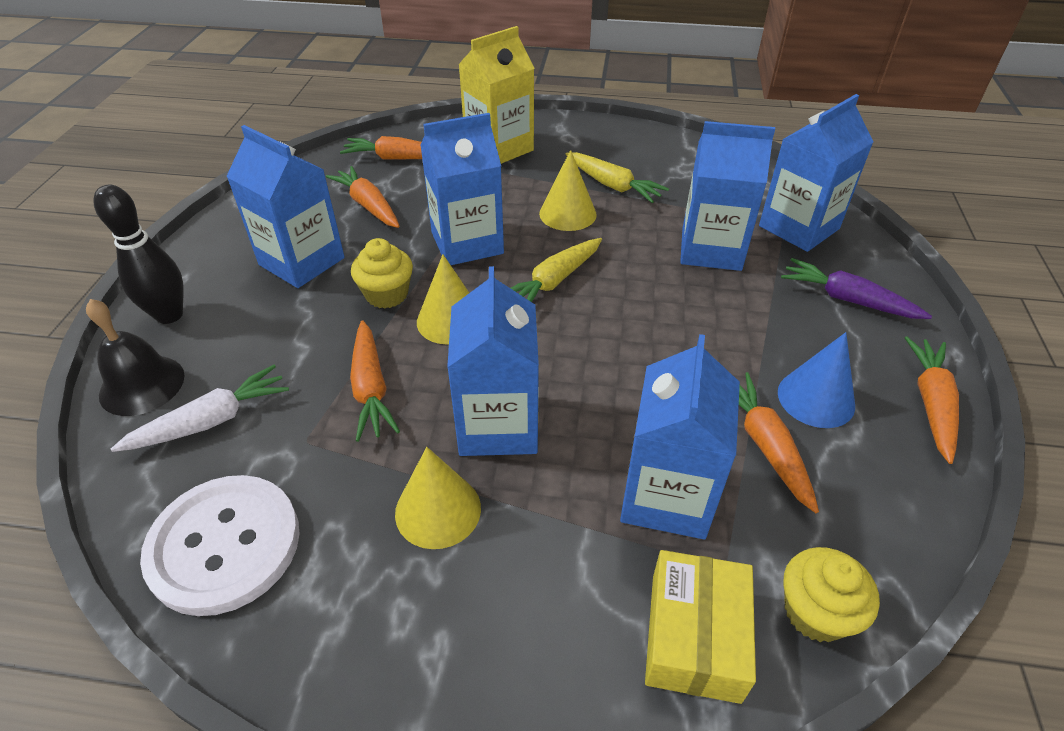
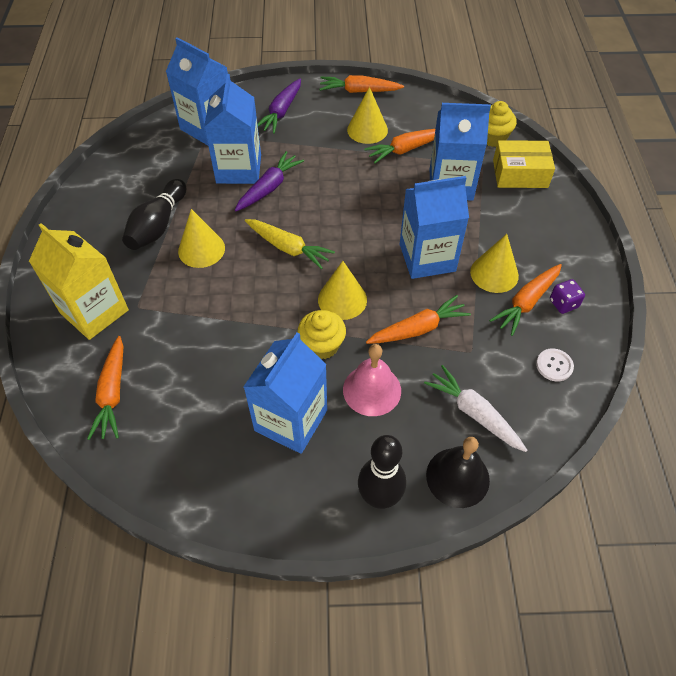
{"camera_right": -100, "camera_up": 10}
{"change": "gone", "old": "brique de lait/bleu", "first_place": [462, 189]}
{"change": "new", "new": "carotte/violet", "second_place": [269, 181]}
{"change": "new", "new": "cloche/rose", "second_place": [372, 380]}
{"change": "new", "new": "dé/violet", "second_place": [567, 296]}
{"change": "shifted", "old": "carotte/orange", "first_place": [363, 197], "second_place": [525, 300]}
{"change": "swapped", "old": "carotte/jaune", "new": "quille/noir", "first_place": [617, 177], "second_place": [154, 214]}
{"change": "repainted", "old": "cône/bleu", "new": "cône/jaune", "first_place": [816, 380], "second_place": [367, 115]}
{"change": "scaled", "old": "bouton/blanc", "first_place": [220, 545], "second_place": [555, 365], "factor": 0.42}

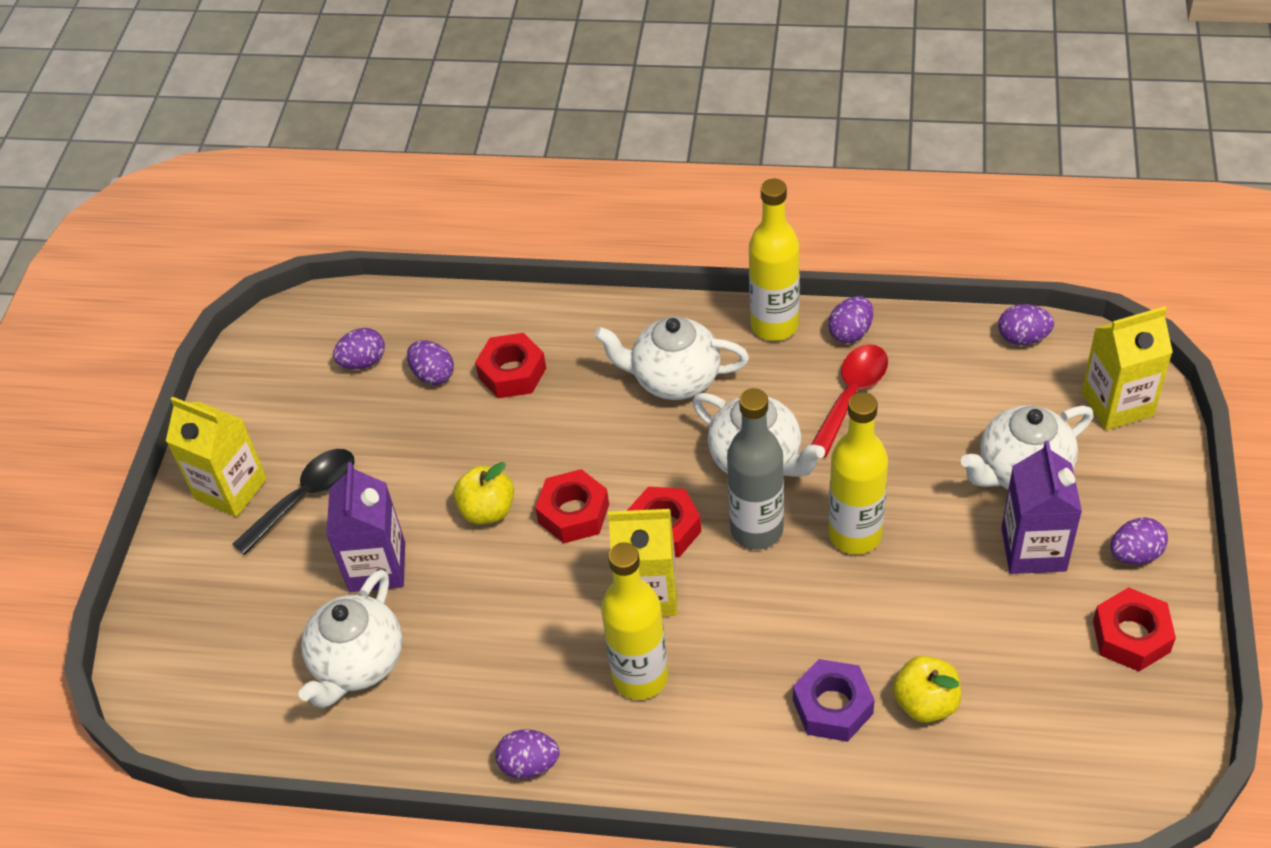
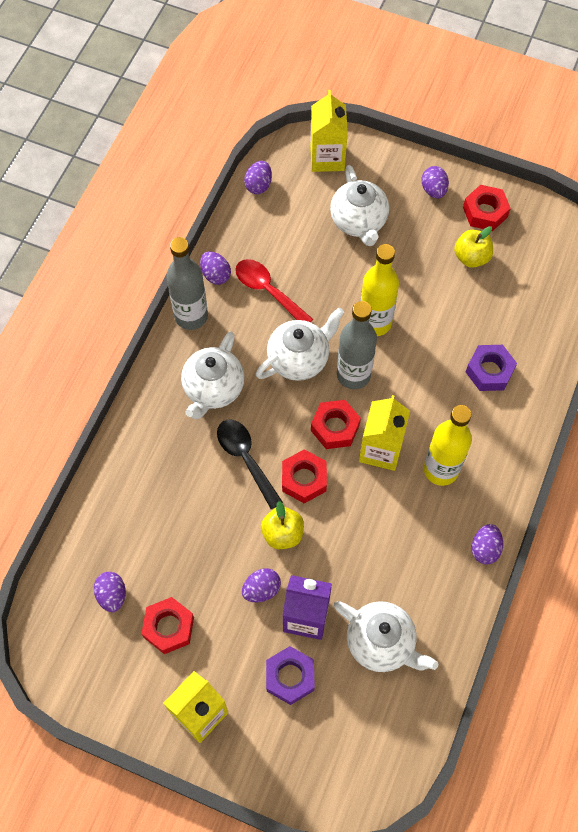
{"camera_right": -80, "camera_up": 15}
{"change": "gone", "old": "brique de lait/violet", "first_place": [1042, 507]}
{"change": "new", "new": "écrou/violet", "second_place": [290, 675]}
{"change": "shifted", "old": "cuillère/noir", "first_place": [294, 502], "second_place": [250, 464]}
{"change": "shifted", "old": "œuf/violet", "first_place": [430, 362], "second_place": [261, 585]}
{"change": "shifted", "old": "écrou/rouge", "first_place": [510, 365], "second_place": [167, 625]}
{"change": "shifted", "old": "pomme/jaune", "first_place": [927, 689], "second_place": [473, 247]}
{"change": "repainted", "old": "bouteille/jaune", "new": "bouteille/gris", "first_place": [774, 260], "second_place": [187, 283]}

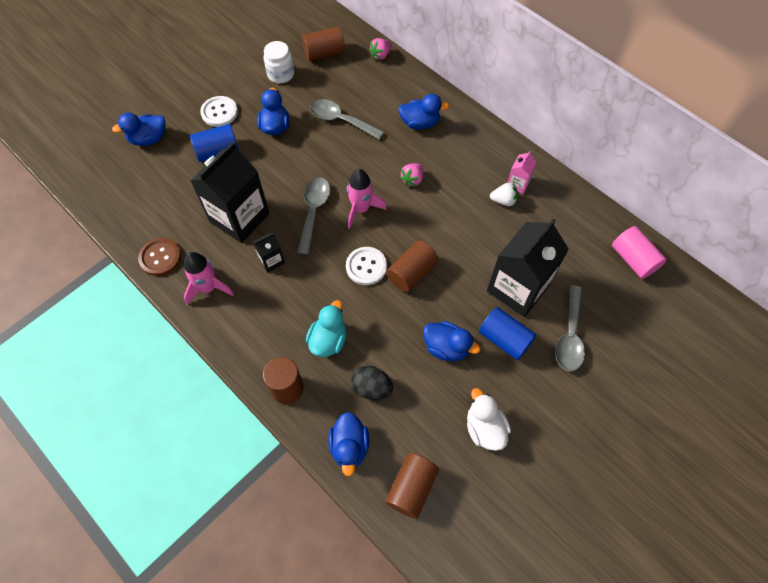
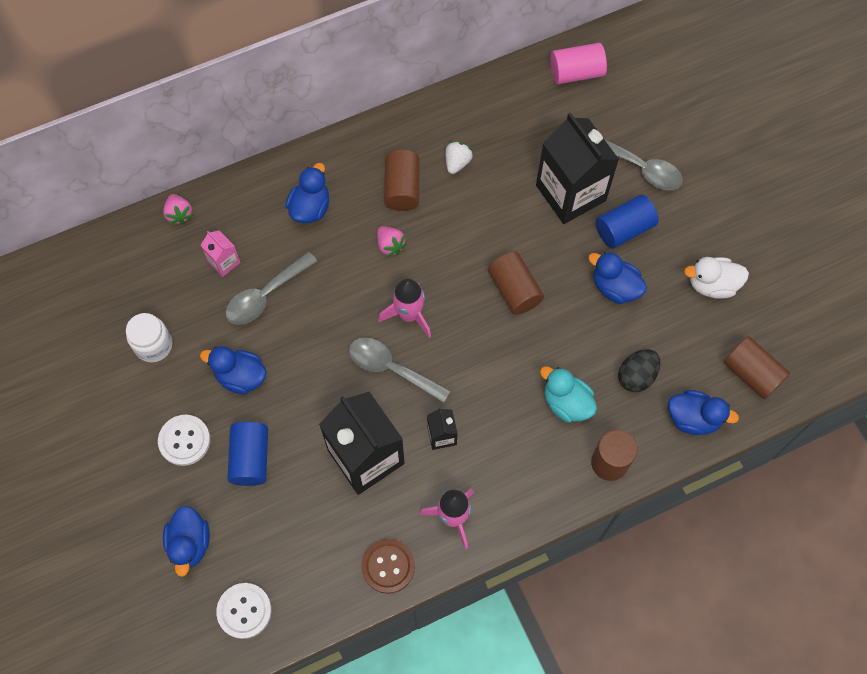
{"camera_right": -70, "camera_up": 5}
{"change": "shifted", "old": "cylindre/marron", "first_place": [323, 43], "second_place": [402, 180]}
{"change": "shifted", "old": "bouton/blanc", "first_place": [366, 266], "second_place": [244, 611]}
{"change": "shifted", "old": "brique de lait/rose", "first_place": [522, 172], "second_place": [221, 253]}
{"change": "rotated", "old": "canard/bleu", "first_place": [451, 341], "second_place": [617, 278], "degrees": -105}

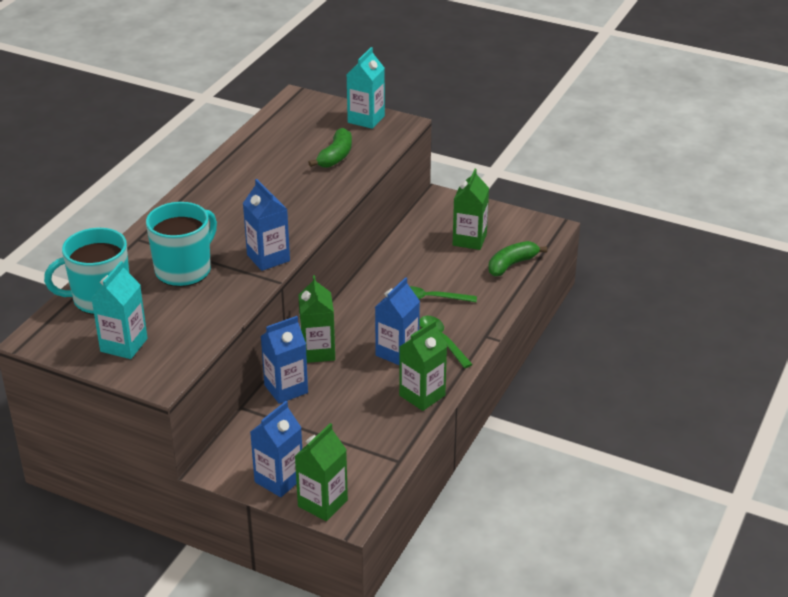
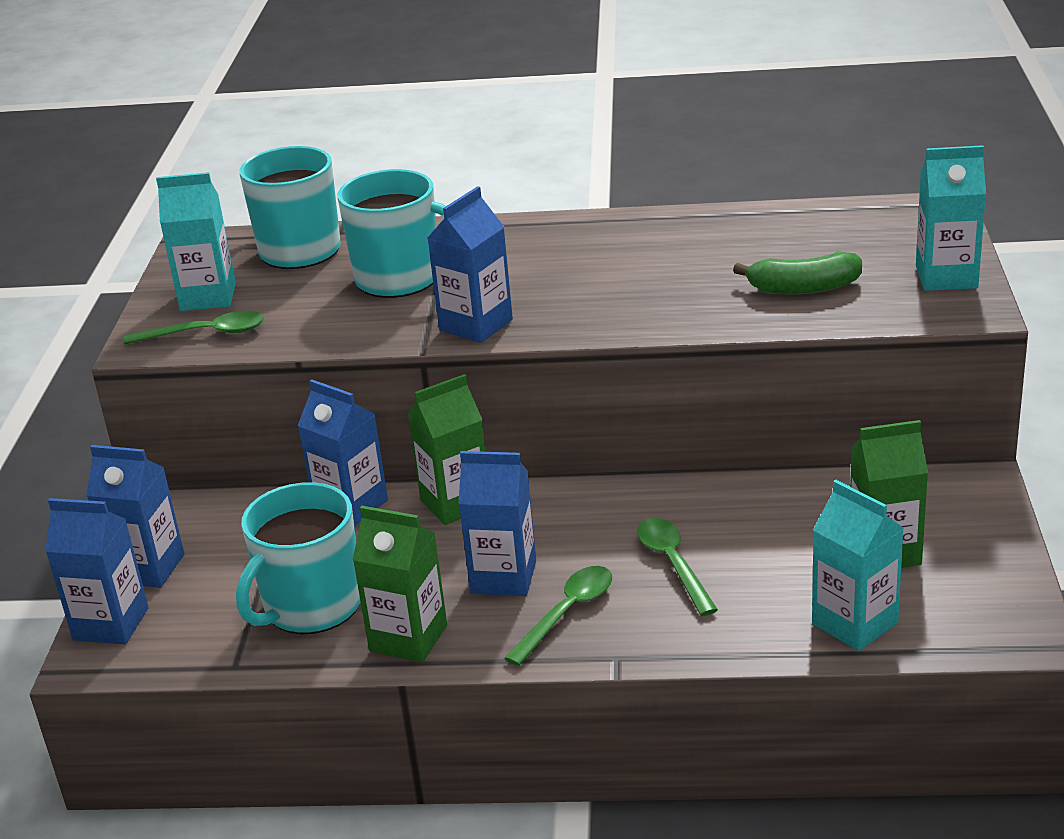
{"camera_right": 70, "camera_up": -5}
{"change": "new", "new": "cuillère/vert", "second_place": [193, 328]}
{"change": "new", "new": "tasse/turquoise", "second_place": [298, 558]}
{"change": "swapped", "old": "banane/vert", "new": "brique de lait/turquoise", "first_place": [517, 258], "second_place": [858, 565]}
{"change": "repainted", "old": "brique de lait/vert", "new": "brique de lait/bleu", "first_place": [321, 472], "second_place": [97, 571]}

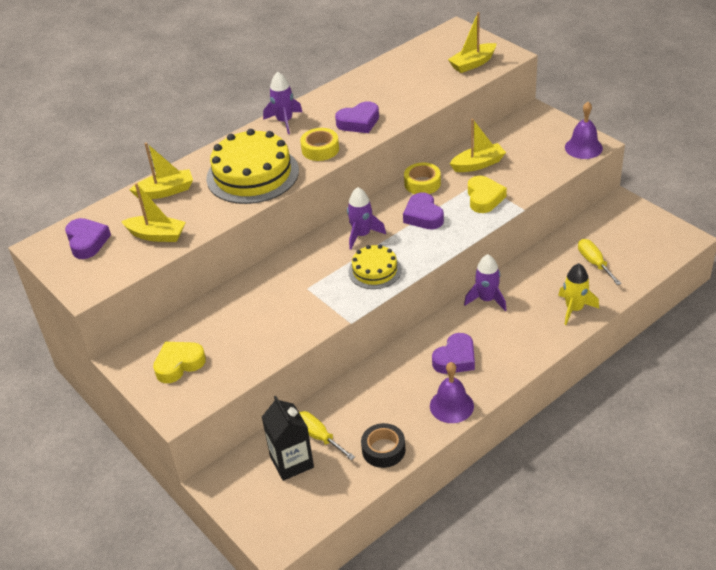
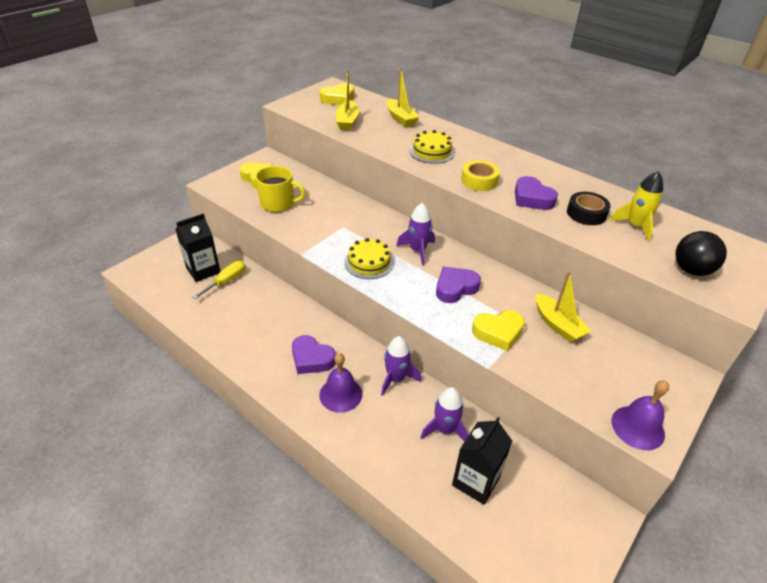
{"camera_right": 75, "camera_up": 0}
{"change": "gone", "old": "ruban adhésif/jaune", "first_place": [422, 178]}
{"change": "new", "new": "tasse/jaune", "second_place": [280, 189]}
{"change": "shifted", "old": "fusée/violet", "first_place": [282, 103], "second_place": [444, 414]}
{"change": "shifted", "old": "ruban adhésif/noir", "first_place": [383, 445], "second_place": [589, 208]}
{"change": "shifted", "old": "cloche/violet", "first_place": [452, 392], "second_place": [340, 383]}
{"change": "shifted", "old": "fusée/jaune", "first_place": [578, 294], "second_place": [636, 206]}
{"change": "swapped", "old": "bateau/jaune", "new": "balle/noir", "first_place": [472, 42], "second_place": [701, 253]}
{"change": "swapped", "old": "tournevis/jaune", "new": "brique de lait/noir", "first_place": [600, 262], "second_place": [482, 461]}
{"change": "repainted", "old": "cœur/violet", "new": "cœur/jaune", "first_place": [88, 238], "second_place": [337, 94]}
{"change": "scaled", "old": "gâteau/jaune", "first_place": [252, 166], "second_place": [432, 147], "factor": 0.56}

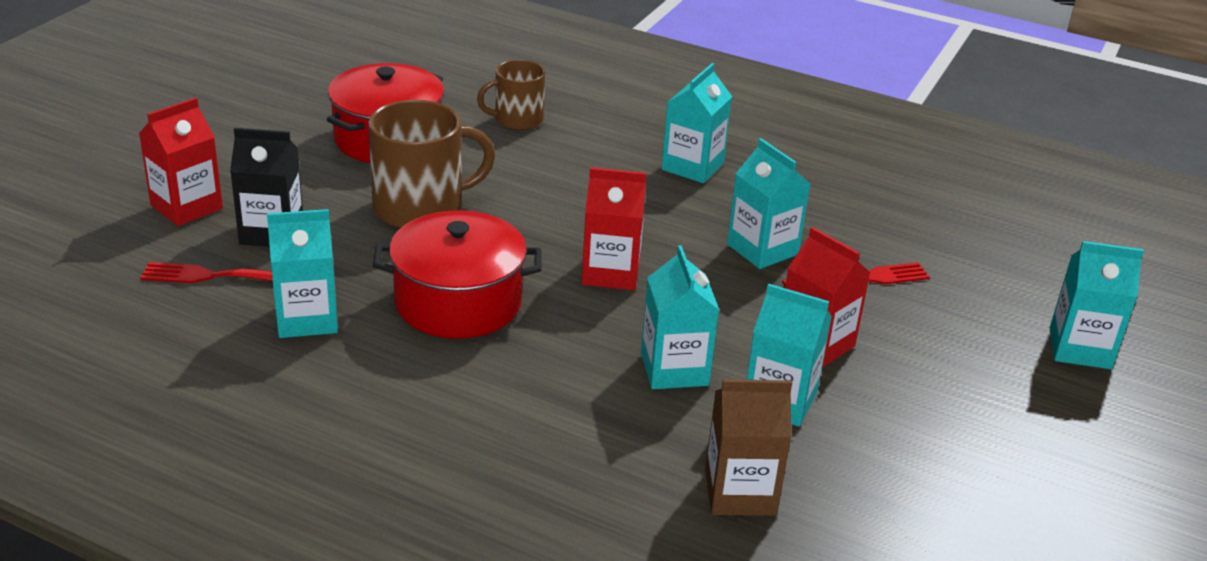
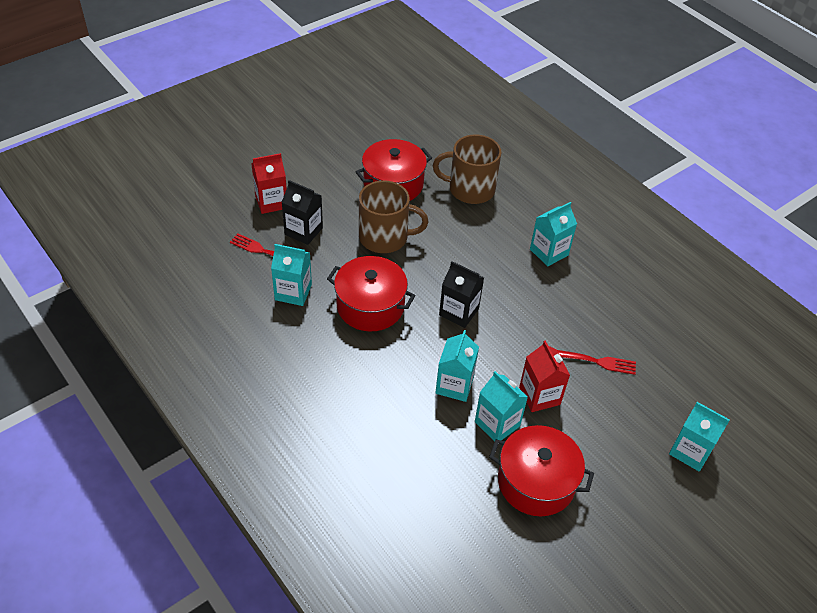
{"camera_right": 25, "camera_up": 15}
{"change": "gone", "old": "brique de lait/marron", "first_place": [748, 447]}
{"change": "gone", "old": "brique de lait/turquoise", "first_place": [768, 203]}
{"change": "new", "new": "marmite/rouge", "second_place": [541, 470]}
{"change": "repainted", "old": "brique de lait/rouge", "new": "brique de lait/noir", "first_place": [614, 228], "second_place": [461, 294]}
{"change": "scaled", "old": "tasse/marron", "first_place": [511, 95], "second_place": [467, 169], "factor": 1.63}

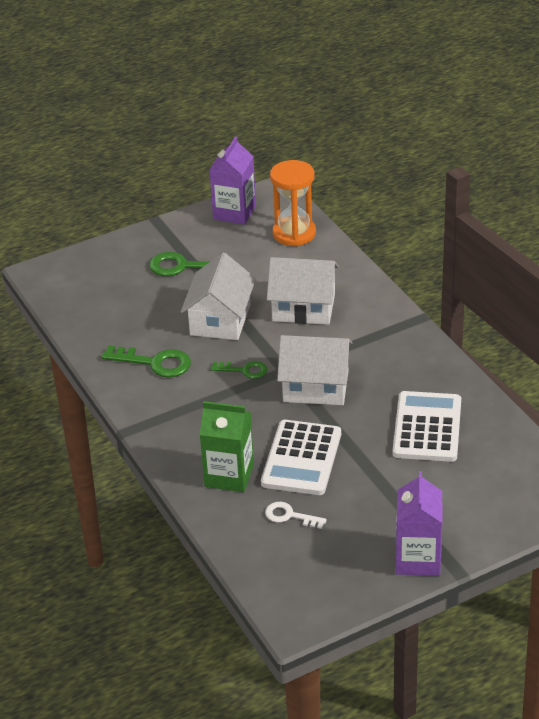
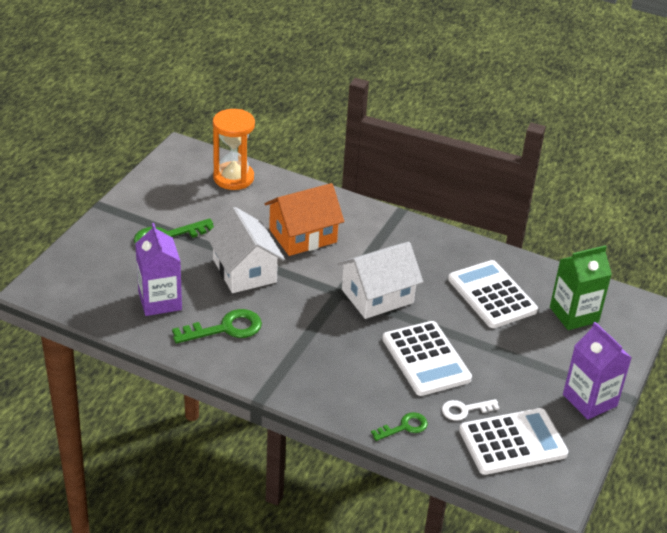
{"camera_right": -40, "camera_up": 0}
{"change": "new", "new": "calculatrice/blanc", "second_place": [513, 441]}
{"change": "shifted", "old": "brique de lait/vert", "first_place": [227, 446], "second_place": [581, 287]}
{"change": "shifted", "old": "brique de lait/violet", "first_place": [233, 180], "second_place": [158, 269]}
{"change": "shifted", "old": "clé/vert", "first_place": [239, 370], "second_place": [399, 426]}
{"change": "repainted", "old": "maison/blanc", "new": "maison/orange", "first_place": [303, 291], "second_place": [304, 219]}

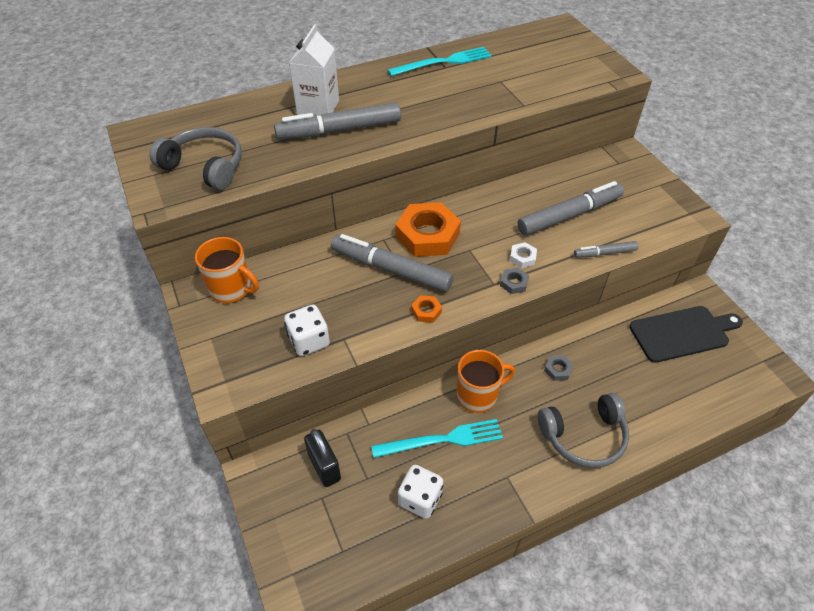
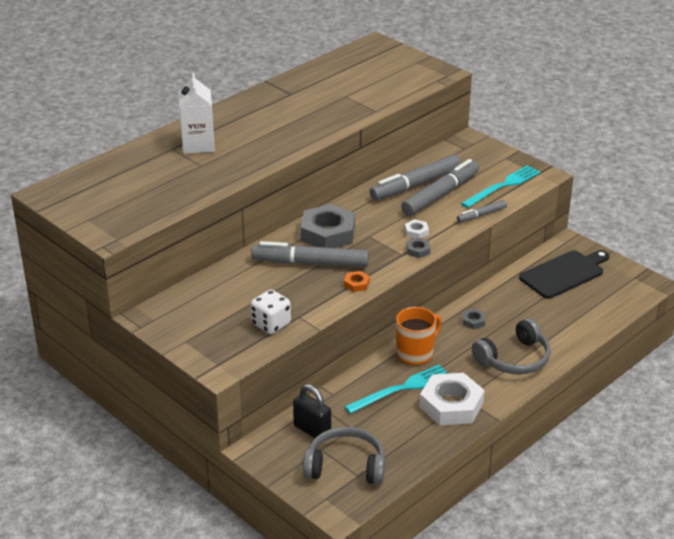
{"camera_right": -20, "camera_up": -15}
{"change": "gone", "old": "tasse/orange", "first_place": [227, 270]}
{"change": "gone", "old": "dé/blanc", "first_place": [420, 492]}
{"change": "new", "new": "écrou/blanc", "second_place": [452, 399]}
{"change": "shifted", "old": "casque audio/gris", "first_place": [196, 158], "second_place": [344, 456]}
{"change": "shifted", "old": "feutre/gris", "first_place": [337, 121], "second_place": [415, 177]}
{"change": "shifted", "old": "fourchette/turquoise", "first_place": [440, 61], "second_place": [500, 186]}
{"change": "repainted", "old": "écrou/orange", "new": "écrou/gris", "first_place": [428, 229], "second_place": [328, 226]}

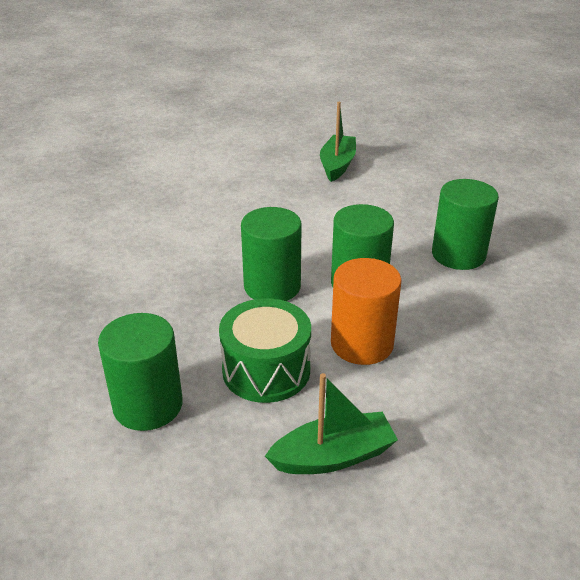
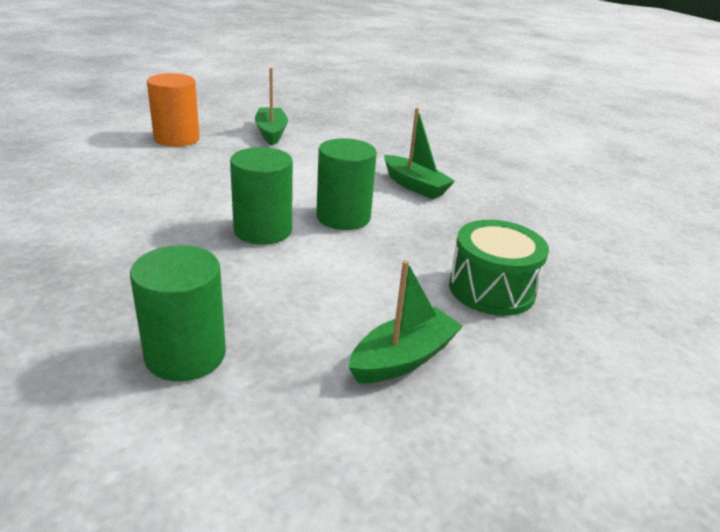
{"camera_right": -25, "camera_up": -5}
{"change": "shifted", "old": "tambour/vert", "first_place": [265, 350], "second_place": [499, 268]}
{"change": "shifted", "old": "cylindre/orange", "first_place": [366, 311], "second_place": [173, 110]}
{"change": "swapped", "old": "cylindre/vert", "new": "bateau/vert", "first_place": [465, 224], "second_place": [419, 153]}

